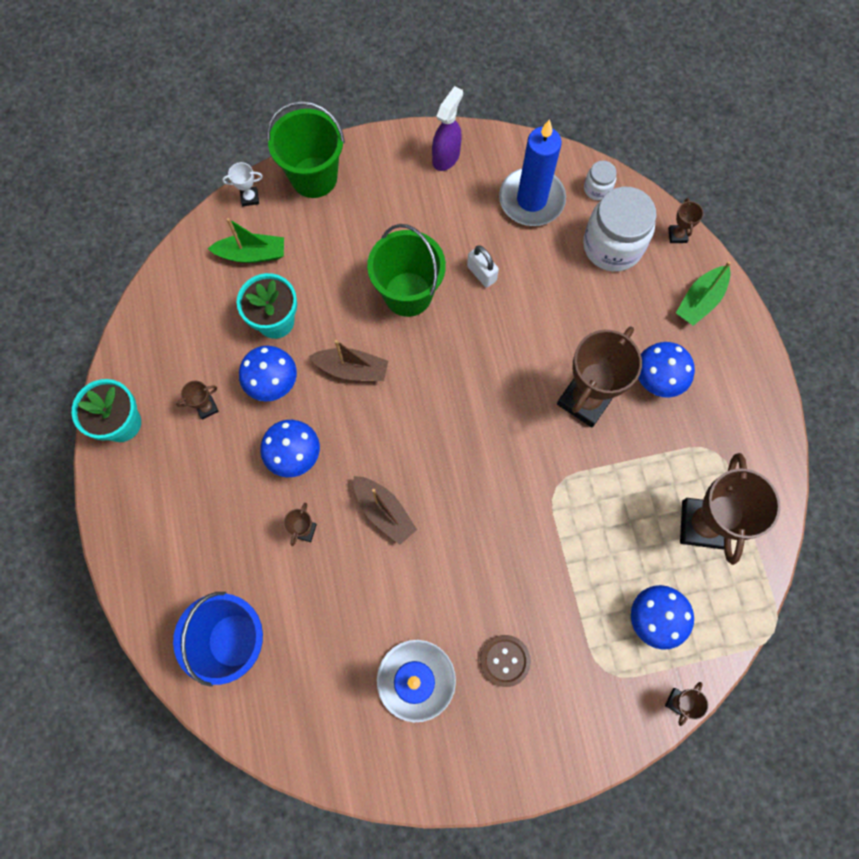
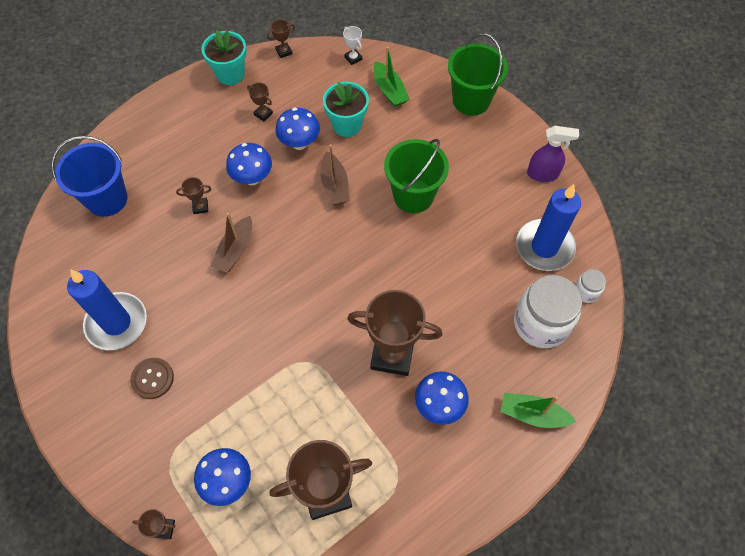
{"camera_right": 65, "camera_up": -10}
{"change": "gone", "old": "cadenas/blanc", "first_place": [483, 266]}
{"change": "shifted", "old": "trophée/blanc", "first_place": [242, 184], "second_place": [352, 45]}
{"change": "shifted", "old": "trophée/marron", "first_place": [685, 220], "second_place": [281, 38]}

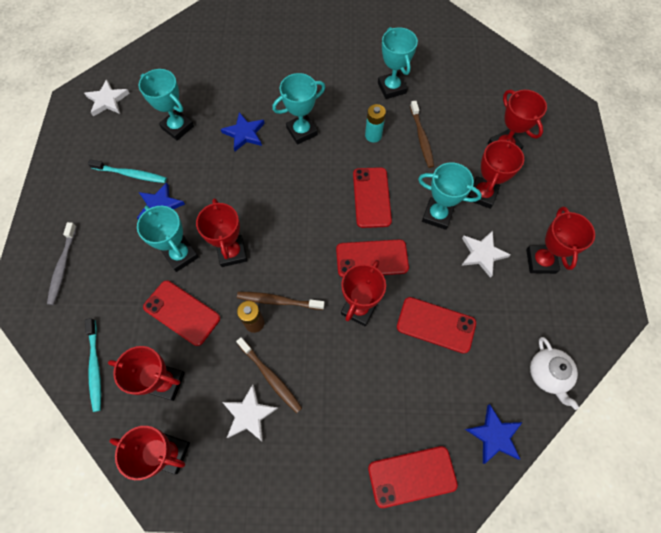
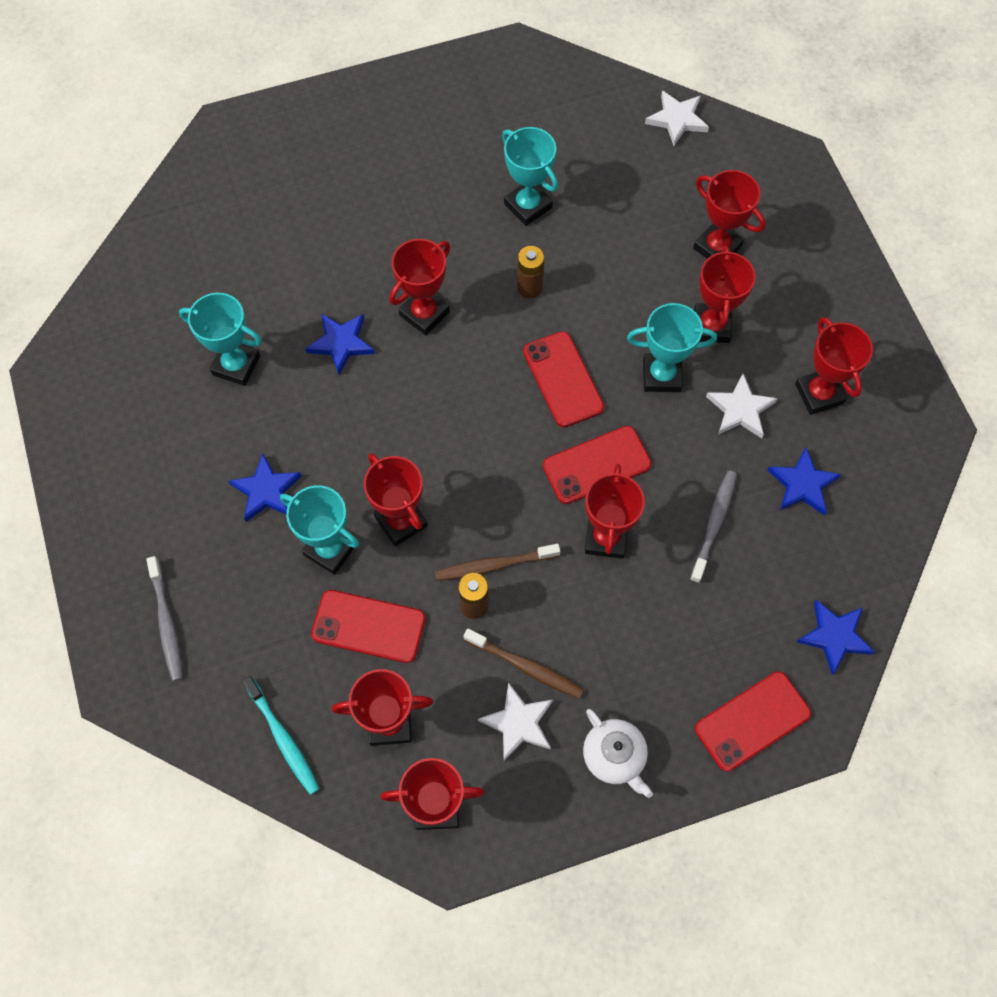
{"camera_right": -20, "camera_up": 0}
{"change": "gone", "old": "brosse à dents/turquoise", "first_place": [127, 171]}
{"change": "gone", "old": "brosse à dents/marron", "first_place": [422, 134]}
{"change": "new", "new": "étoile/bleu", "second_place": [804, 482]}
{"change": "shifted", "old": "étoile/blanc", "first_place": [107, 97], "second_place": [677, 118]}
{"change": "shifted", "old": "théière/blanc", "first_place": [554, 373], "second_place": [618, 753]}
{"change": "swapped", "old": "téléphone/rouge", "new": "brosse à dents/gris", "first_place": [436, 325], "second_place": [713, 527]}
{"change": "repainted", "old": "trophée/turquoise", "new": "trophée/rouge", "first_place": [298, 108], "second_place": [419, 287]}
{"change": "repainted", "old": "pile/turquoise", "new": "pile/marron", "first_place": [375, 123], "second_place": [531, 272]}

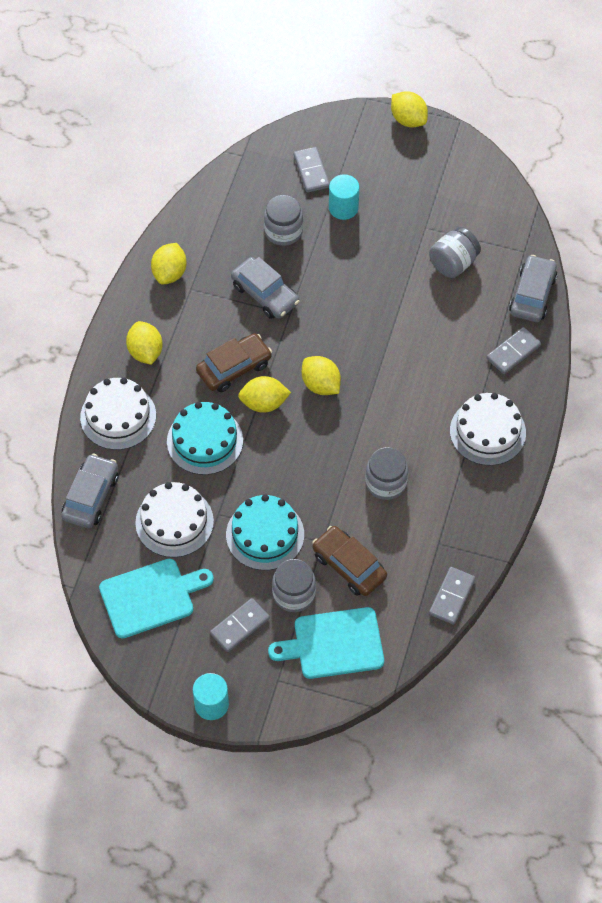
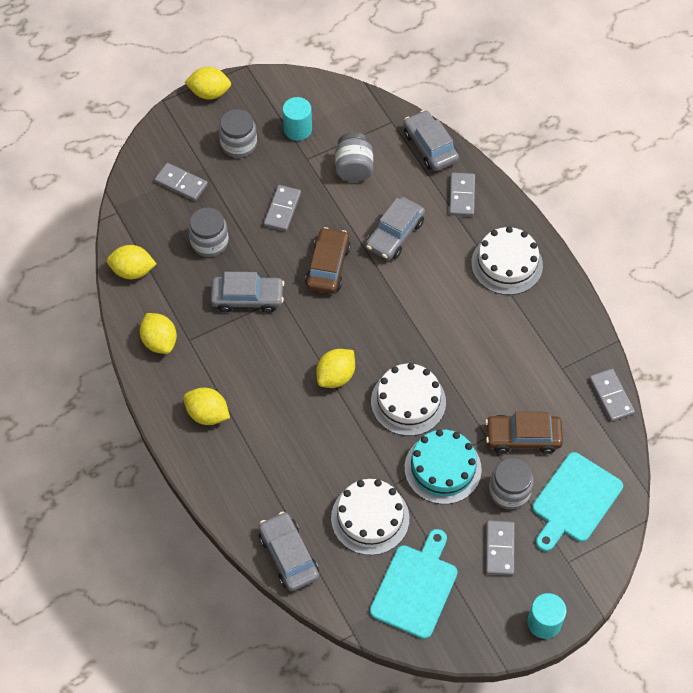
{"camera_right": -45, "camera_up": 0}
{"change": "gone", "old": "gâteau/turquoise", "first_place": [205, 438]}
{"change": "new", "new": "domino/gris", "second_place": [282, 208]}
{"change": "new", "new": "voiture/gris", "second_place": [395, 228]}
{"change": "shifted", "old": "gâteau/blanc", "first_place": [118, 414], "second_place": [408, 399]}
{"change": "shifted", "old": "voiture/marron", "first_place": [234, 362], "second_place": [328, 260]}
{"change": "shifted", "old": "citron/jaune", "first_place": [321, 375], "second_place": [131, 262]}
{"change": "shifted", "old": "cylindre/turquoise", "first_place": [344, 197], "second_place": [297, 119]}
{"change": "shifted", "old": "bocal/gris", "first_place": [386, 473], "second_place": [238, 133]}

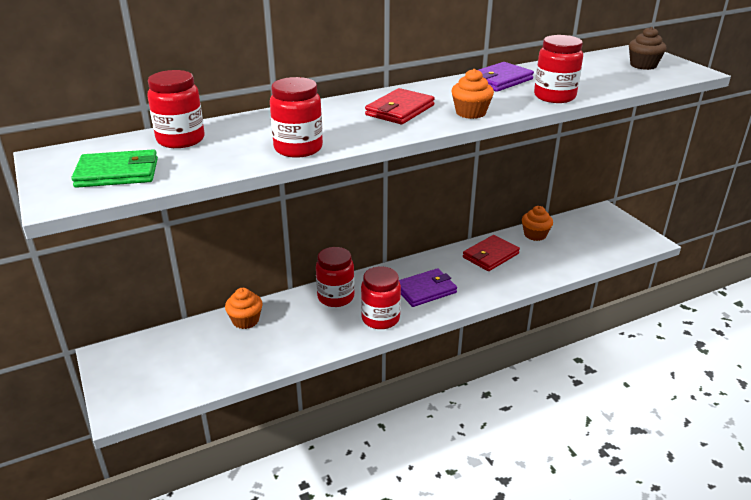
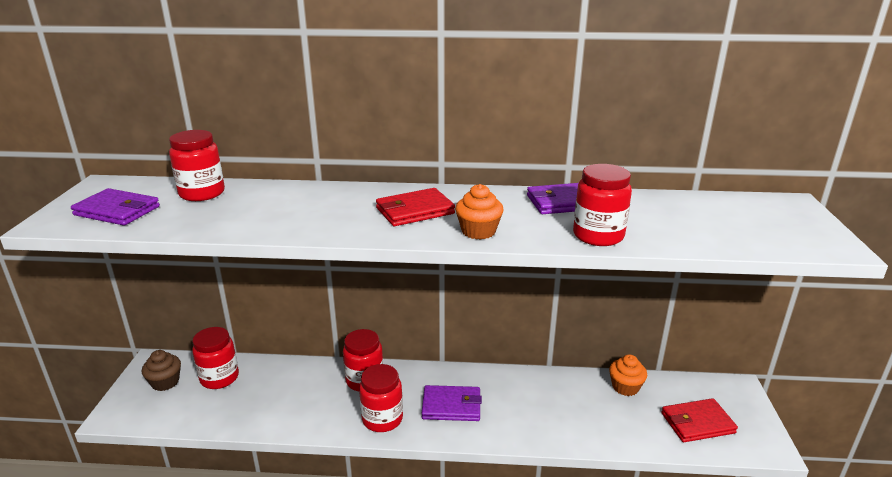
{"camera_right": 30, "camera_up": -5}
{"change": "gone", "old": "muffin/orange", "first_place": [244, 308]}
{"change": "shifted", "old": "bocal/rouge", "first_place": [296, 117], "second_place": [215, 358]}
{"change": "shifted", "old": "portefeuille/rouge", "first_place": [491, 253], "second_place": [699, 420]}
{"change": "shifted", "old": "muffin/marron", "first_place": [647, 48], "second_place": [161, 370]}
{"change": "repainted", "old": "portefeuille/vert", "new": "portefeuille/violet", "first_place": [114, 168], "second_place": [115, 207]}

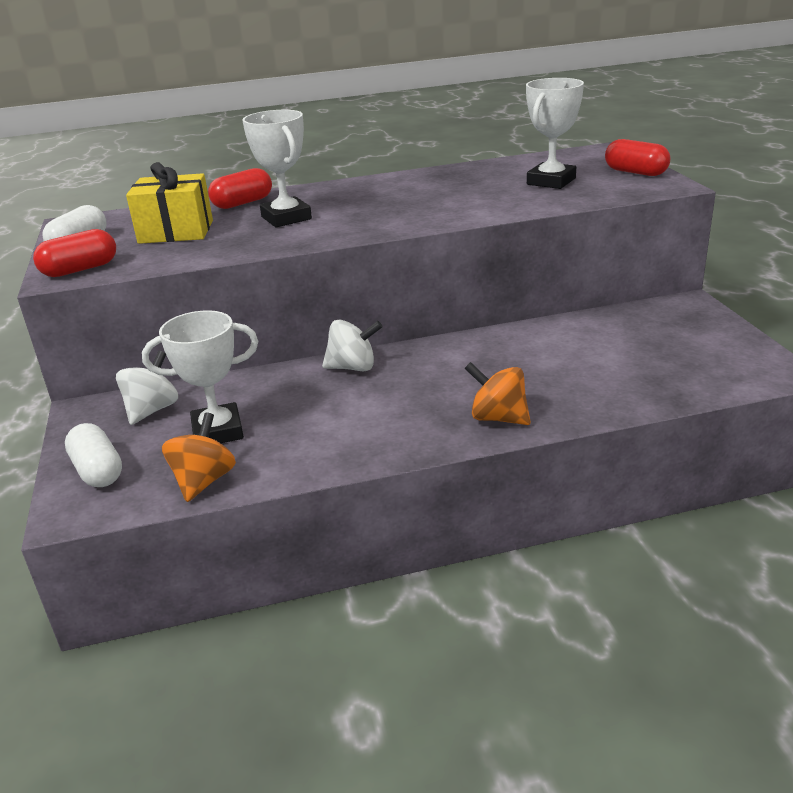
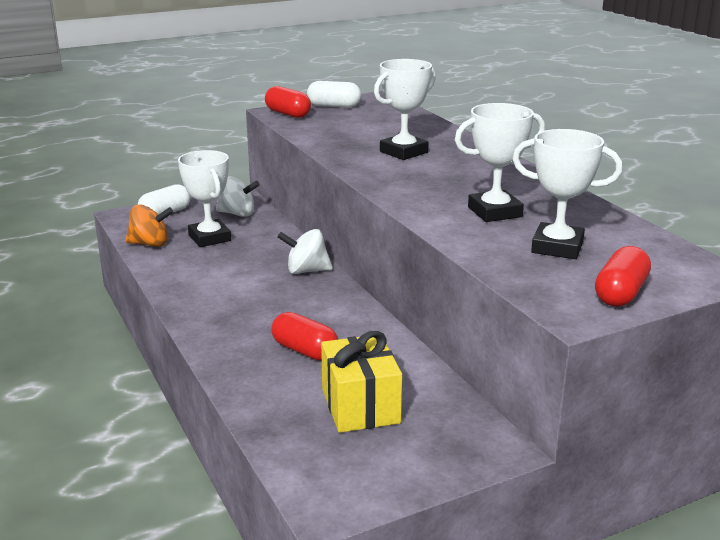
{"camera_right": 75, "camera_up": -5}
{"change": "gone", "old": "toupie/orange", "first_place": [498, 393]}
{"change": "new", "new": "trophée/blanc", "second_place": [500, 162]}
{"change": "shifted", "old": "cadeau/jaune", "first_place": [169, 203], "second_place": [361, 382]}
{"change": "shifted", "old": "gélule/rouge", "first_place": [240, 188], "second_place": [305, 336]}
{"change": "rotated", "old": "toupie/blanc", "first_place": [352, 345], "second_place": [305, 251], "degrees": 105}

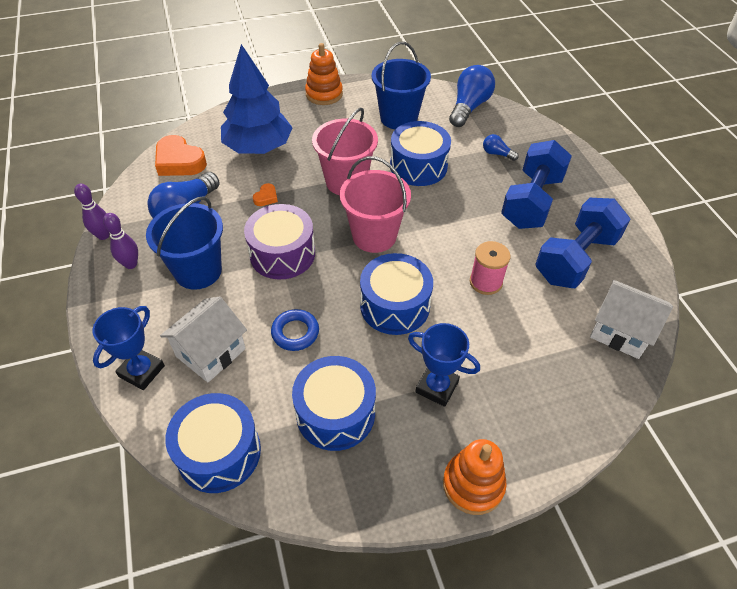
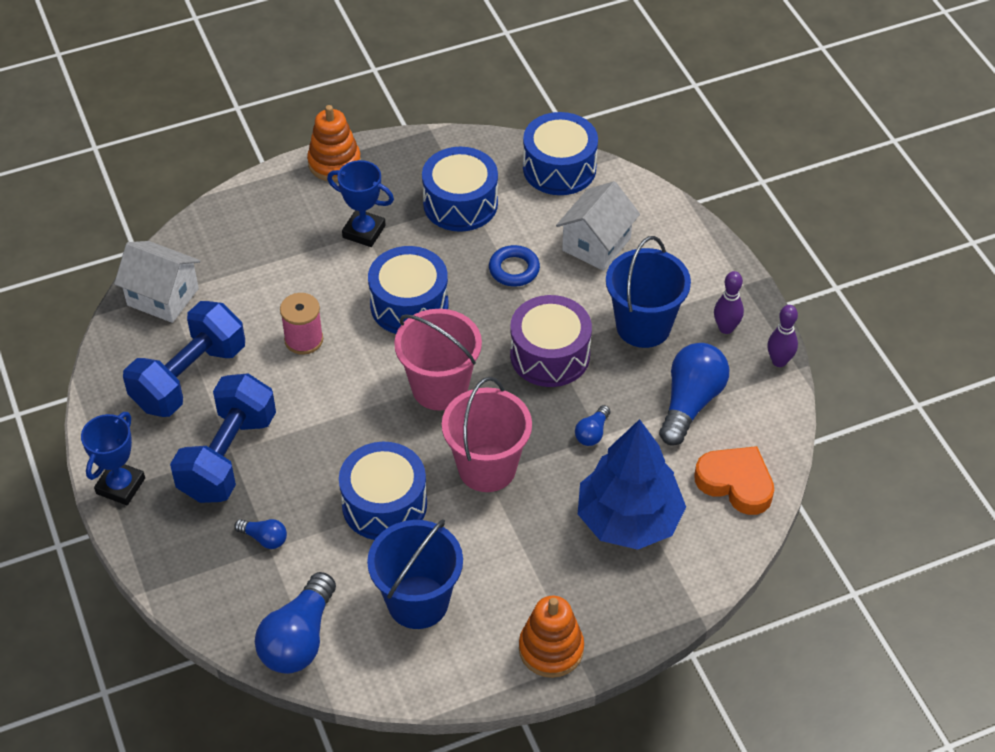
{"camera_right": 175, "camera_up": 0}
{"change": "shifted", "old": "trophée/bleu", "first_place": [128, 348], "second_place": [113, 458]}
{"change": "swapped", "old": "cœur/orange", "new": "ampoule/bleu", "first_place": [265, 194], "second_place": [592, 425]}

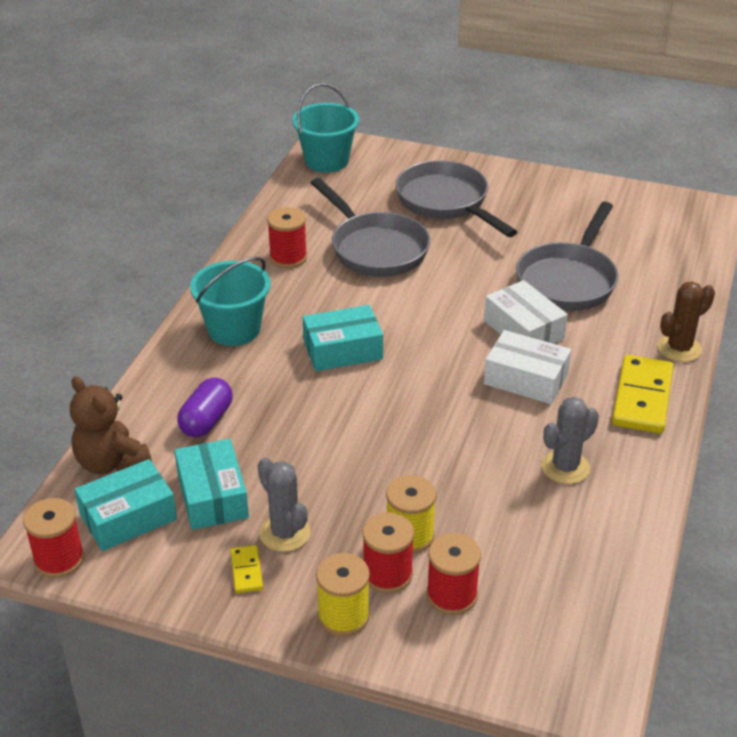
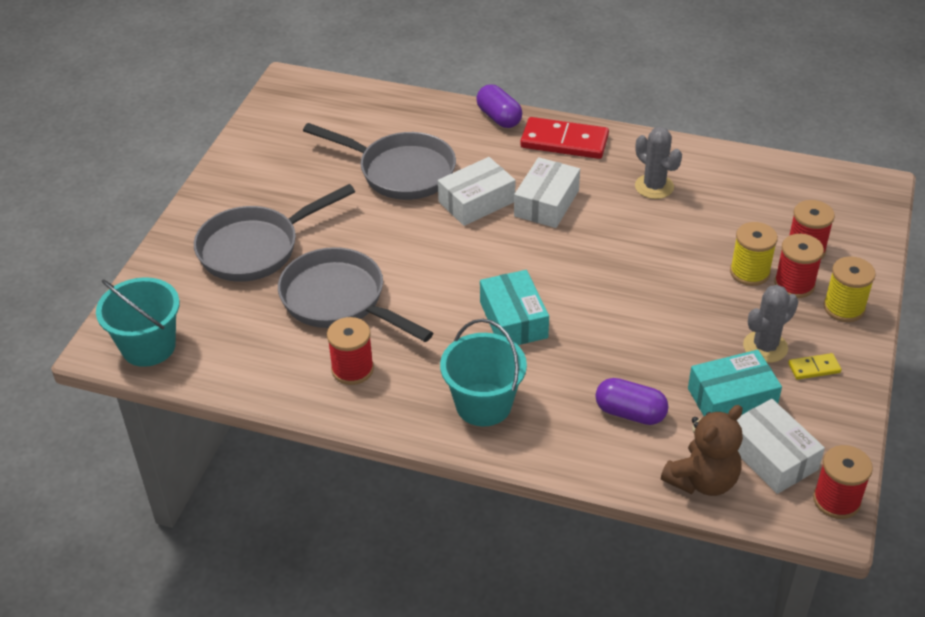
{"camera_right": -90, "camera_up": 5}
{"change": "swapped", "old": "cactus/marron", "new": "gélule/violet", "first_place": [686, 322], "second_place": [499, 106]}
{"change": "repainted", "old": "boîte/turquoise", "new": "boîte/blanc", "first_place": [126, 505], "second_place": [781, 446]}
{"change": "repainted", "old": "domino/jaune", "new": "domino/rouge", "first_place": [642, 394], "second_place": [564, 138]}
{"change": "rotated", "old": "poêle/gris", "first_place": [370, 227], "second_place": [355, 294], "degrees": -105}

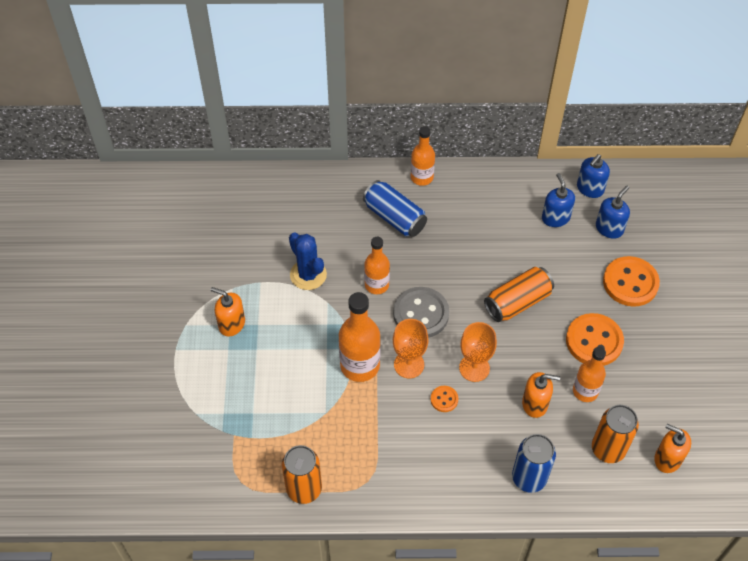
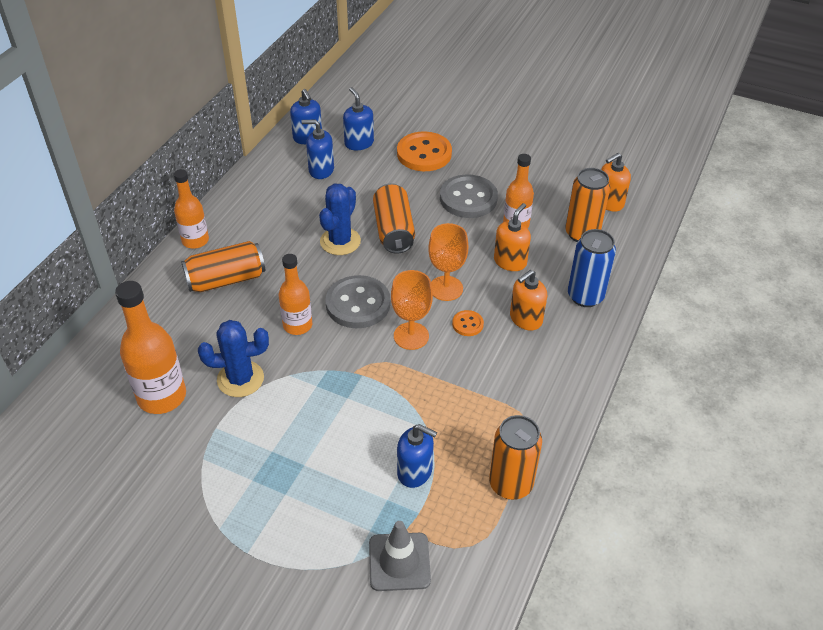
{"camera_right": -65, "camera_up": -10}
{"change": "new", "new": "cactus/bleu", "second_place": [340, 219]}
{"change": "new", "new": "cône de chantier/gris", "second_place": [400, 556]}
{"change": "new", "new": "distributeur de savon/bleu", "second_place": [417, 456]}
{"change": "shifted", "old": "distributeur de savon/orange", "first_place": [228, 312], "second_place": [528, 300]}
{"change": "shifted", "old": "bouteille/orange", "first_place": [360, 337], "second_place": [150, 347]}
{"change": "repainted", "old": "canette/bleu", "new": "canette/orange", "first_place": [395, 208], "second_place": [223, 266]}
{"change": "repainted", "old": "bouton/orange", "new": "bouton/gris", "first_place": [595, 339], "second_place": [469, 196]}

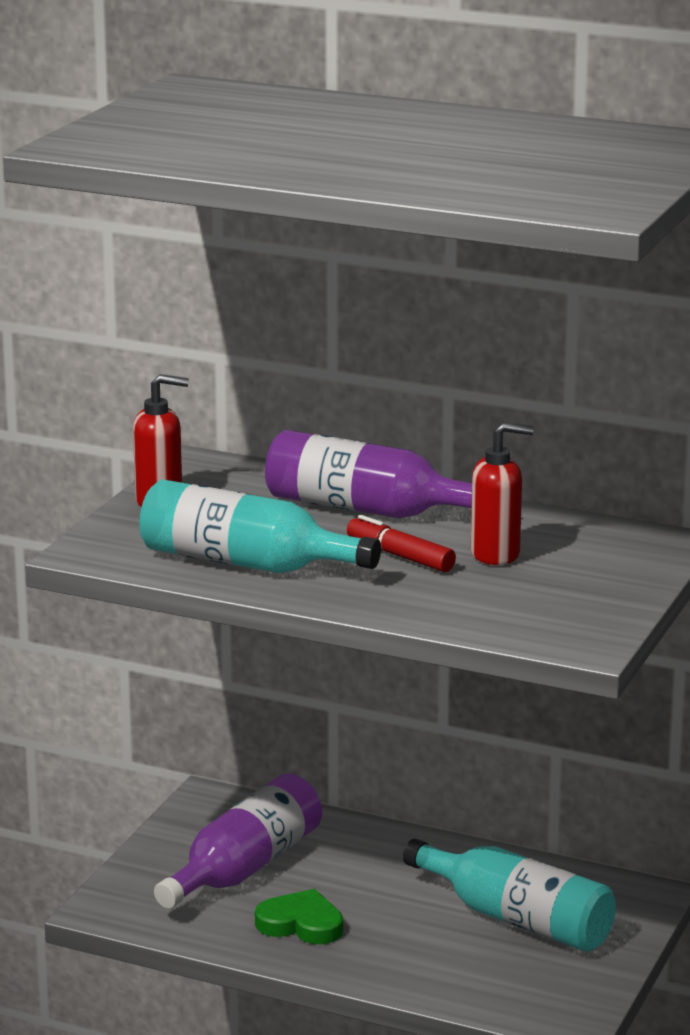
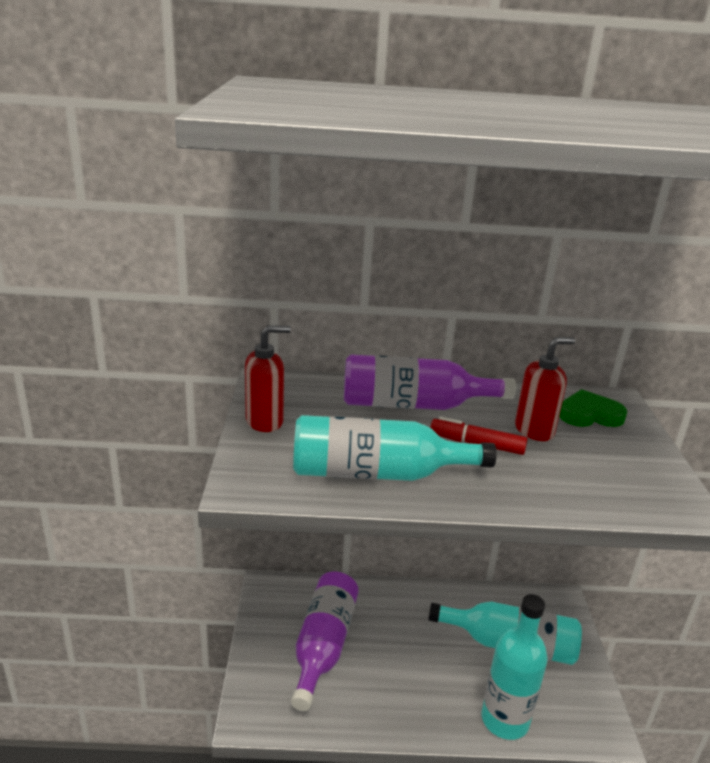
{"camera_right": -25, "camera_up": 5}
{"change": "new", "new": "bouteille/turquoise", "second_place": [515, 667]}
{"change": "shifted", "old": "cœur/vert", "first_place": [299, 916], "second_place": [593, 408]}

